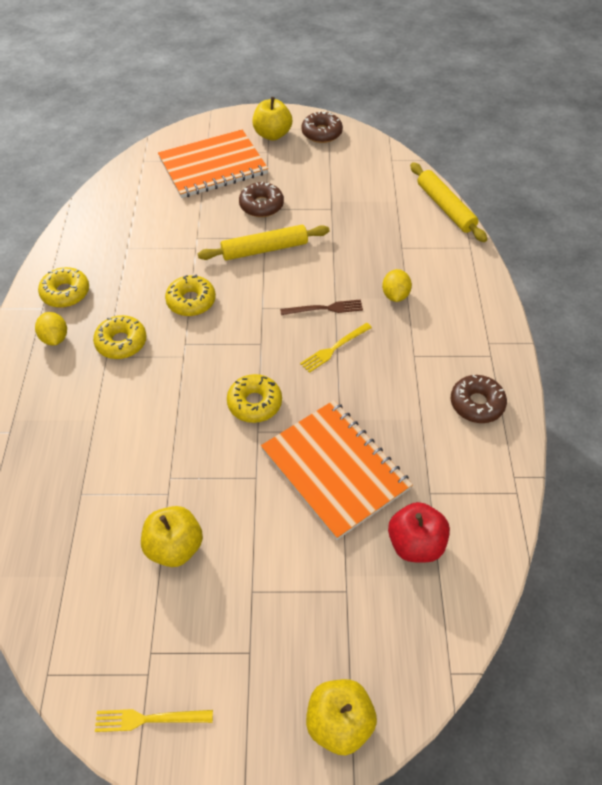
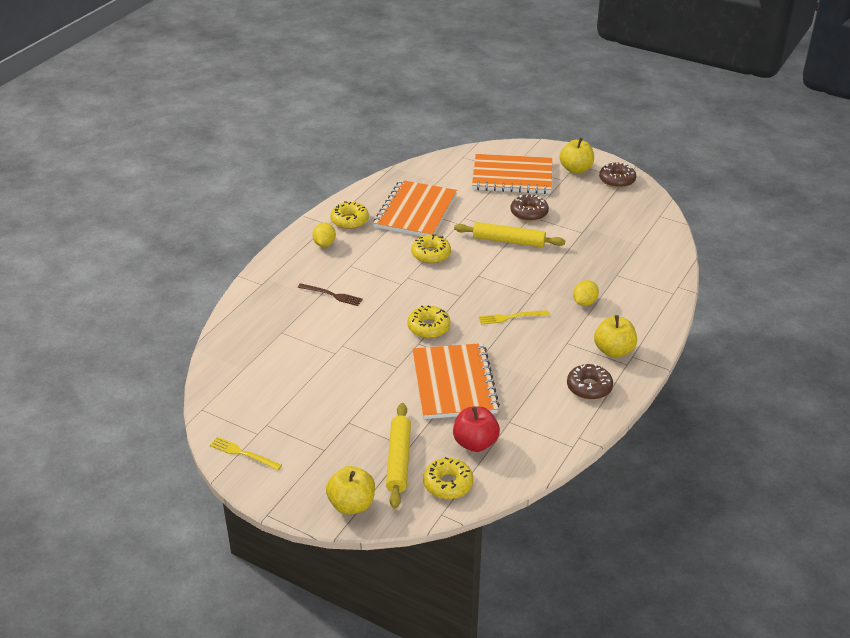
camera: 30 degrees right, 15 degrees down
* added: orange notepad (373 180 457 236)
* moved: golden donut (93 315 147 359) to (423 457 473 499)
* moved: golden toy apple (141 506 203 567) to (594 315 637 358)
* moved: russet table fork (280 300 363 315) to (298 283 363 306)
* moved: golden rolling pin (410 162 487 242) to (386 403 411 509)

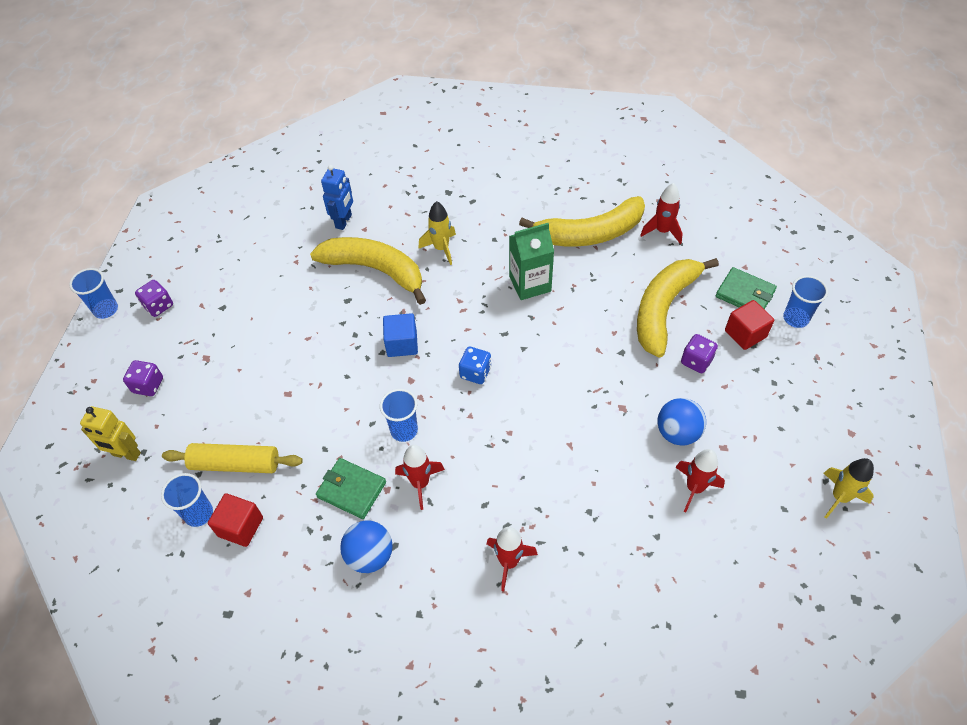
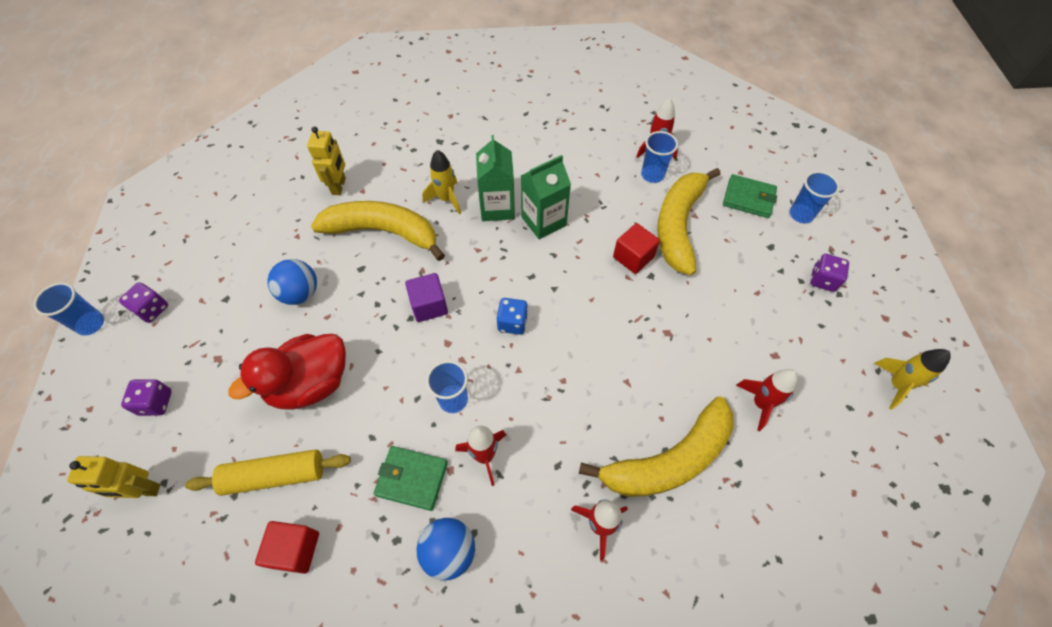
camera: 15 degrees left, 5 degrees up
* added: scarlet toy duck (228 334 346 410)
* added: green milk carton (476 135 515 221)
* moved: blue cup (161 473 213 527) to (641 131 678 183)
* moved: golden banana fruit (519 196 645 247) to (579 397 734 497)
* moved: blue play ball (657 398 706 446) to (267 259 317 305)
* moved: purple die (681 334 718 373) to (810 254 849 292)
* moved: scarlet cube (725 300 774 350) to (613 223 660 274)
* recoloured: blue robot figure (321 165 353 230) to golden robot figure (307 126 346 195)
* recoloured: blue cube (383 313 418 357) to purple cube (405 273 448 322)

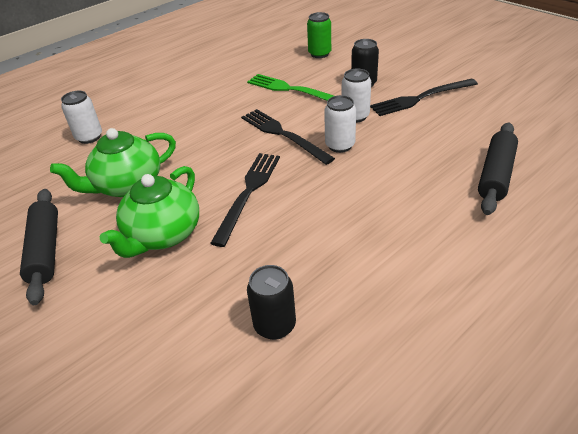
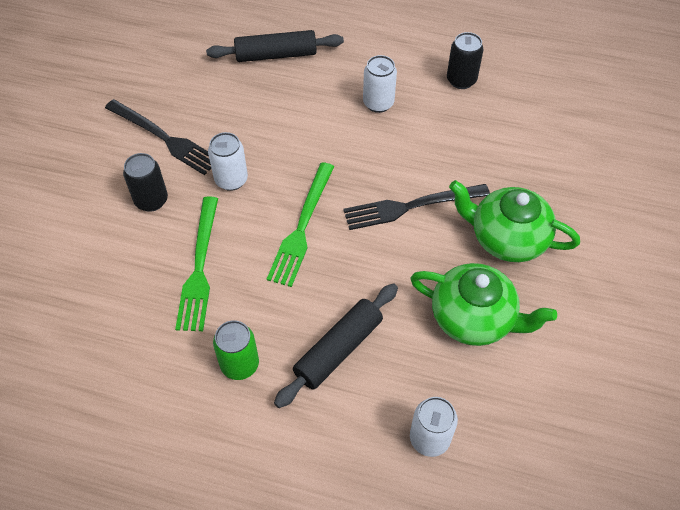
camera: 125 degrees left, 15 degrees up
* moved: ebony rolling pin (20 189 58 305) to (274 283 398 408)
* moved: ebony soda can (247 265 296 340) to (447 32 484 89)
* moved: green soda can (307 12 331 58) to (213 320 259 380)
* moved: pure white soda can (324 95 356 153) to (363 55 397 113)
* recoloured: ebony table fork (241 109 335 165) to green table fork (267 162 334 287)
* turned: green china teapot (100 166 199 258) = (449 180 580 262) 150 degrees counterclockwise

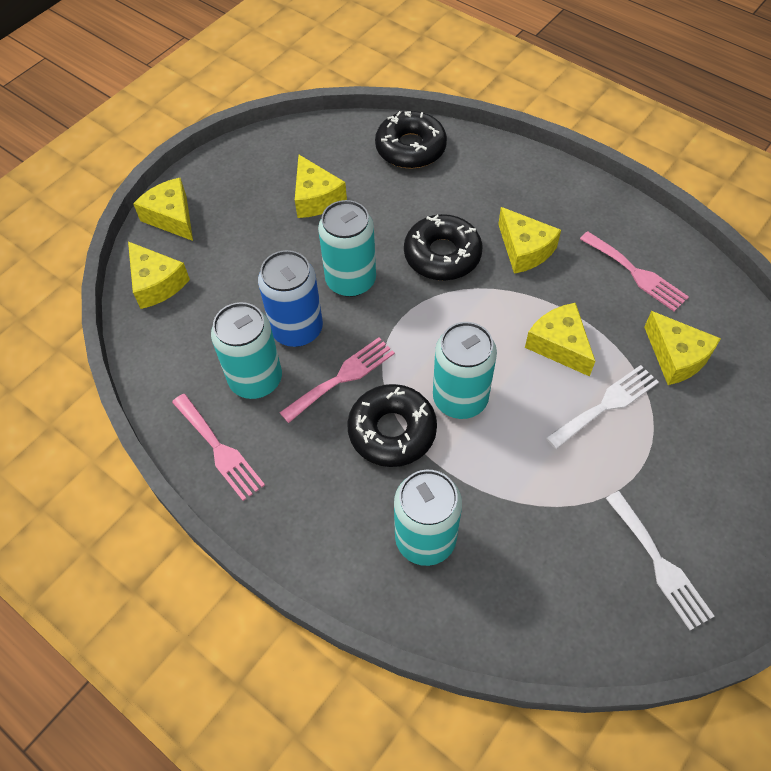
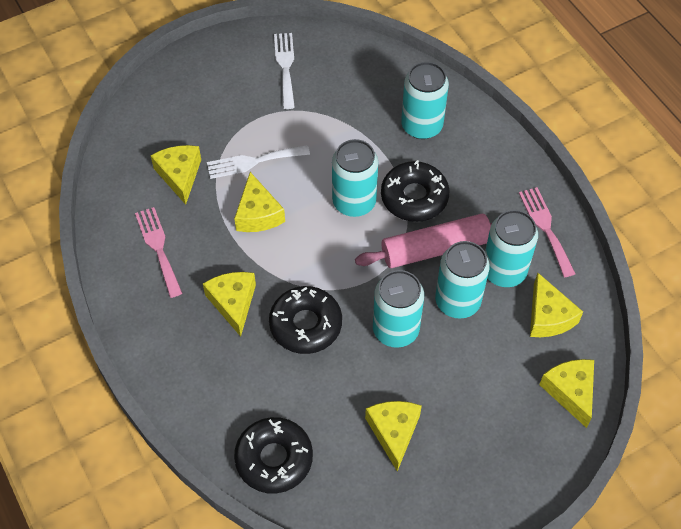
camera: 160 degrees left, 0 degrees up
* moved: golden piece of cheese (133 178 193 241) to (530 273 583 337)
* replaced: pink table fork (279 337 395 423) to pink rolling pin (355 214 493 268)
* recoloured: blue soda can (258 250 323 347) to turquoise soda can (435 241 490 319)

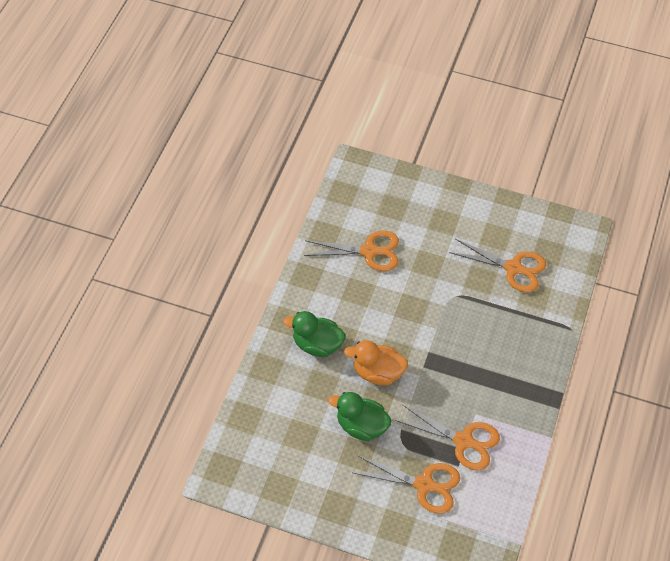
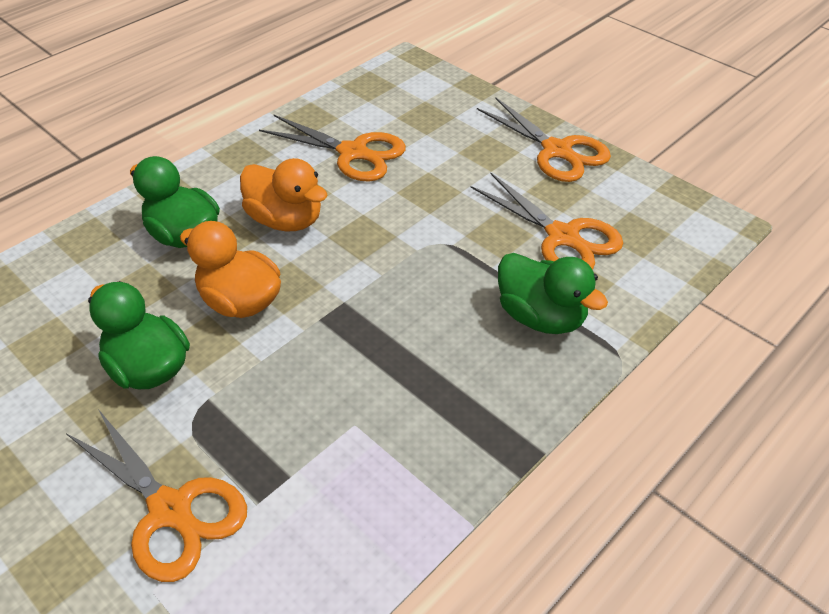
camera: 25 degrees right, 10 degrees down
* added: orange toy duck (240 158 327 231)
* added: green toy duck (498 253 608 334)
* moved: orange shears (395 404 500 471) to (477 97 611 182)

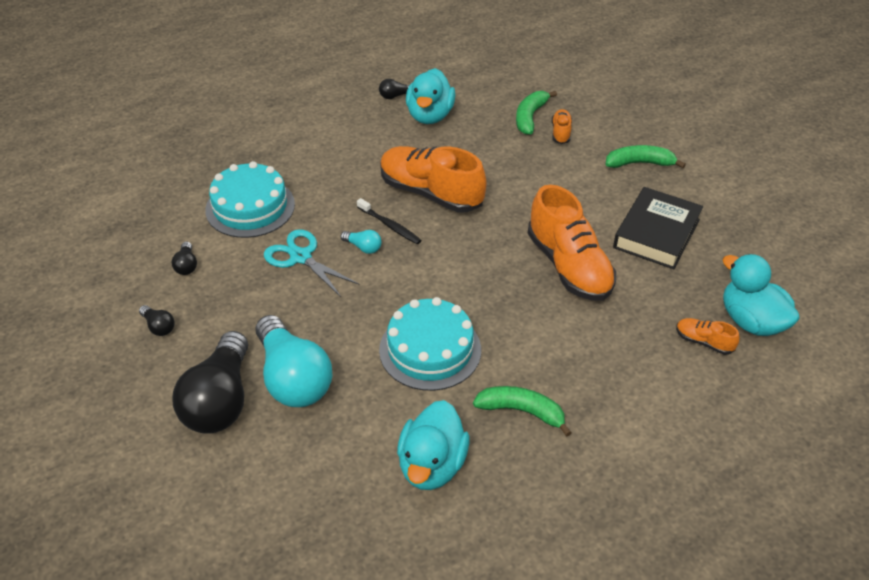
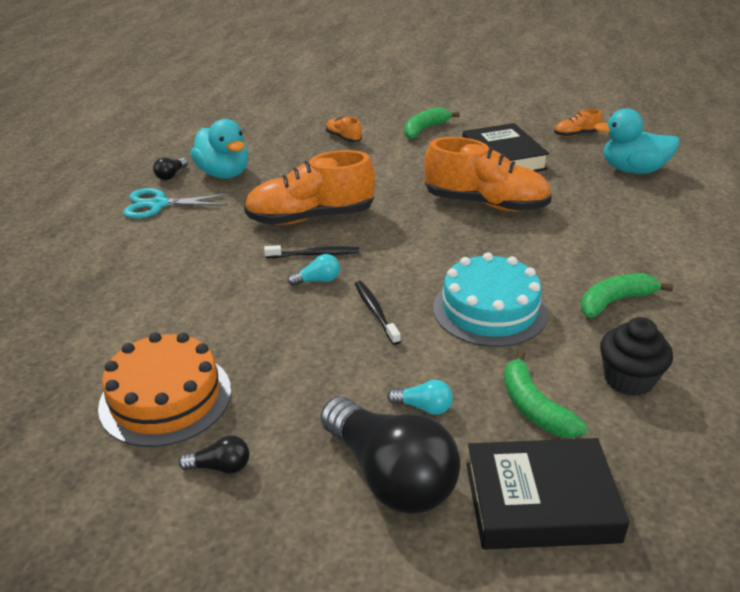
camera: 45 degrees left, 10 degrees down
* removed: turquoise layer cake (205 161 295 238)
* added: ebony dental brush (355 281 401 345)
* added: ebony hardcover (466 438 630 549)
* moved: turquoise shears (264 229 360 297) to (123 188 230 219)
* moved: green banana fruit (516 91 557 135) to (504 350 588 438)
* moved: orange sneaker (676 318 740 355) to (554 109 602 137)
* replaced: ebony lightbulb (172 241 197 275) to orange layer cake (98 332 231 447)
* replaced: turquoise toy duck (397 400 470 490) to ebony cupcake (600 317 673 396)
* resized: turquoise lightbulb (256 315 333 407) = (387 380 453 415) x0.41

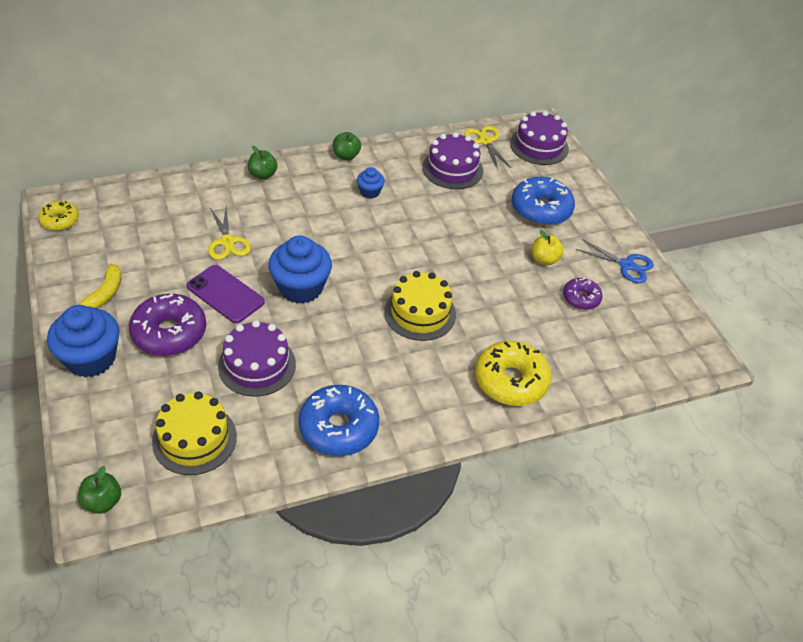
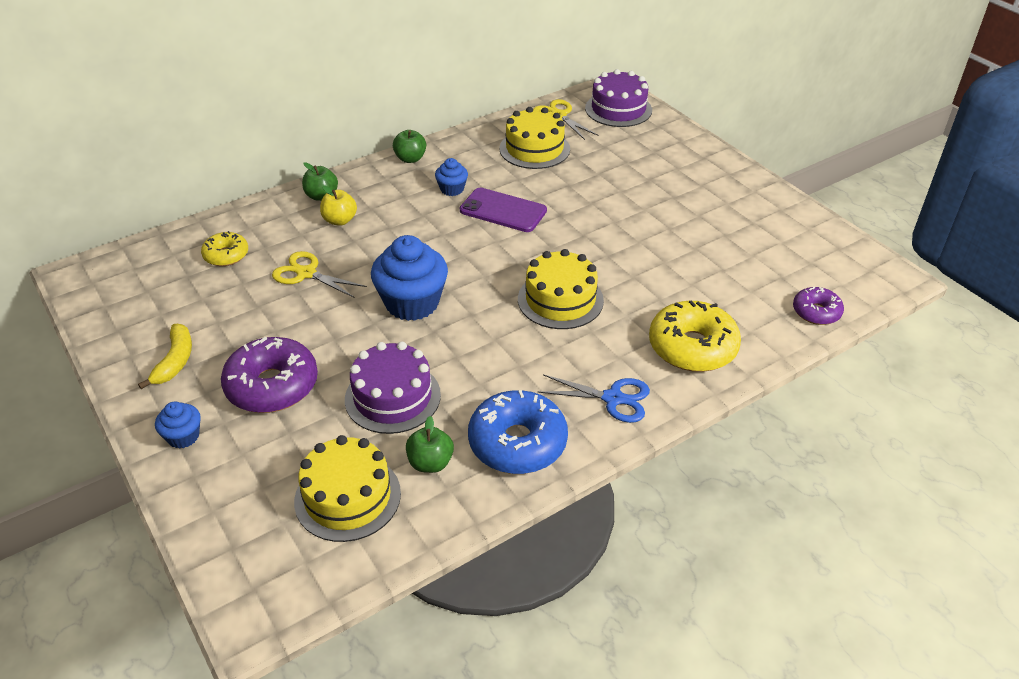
camera: 10 degrees left, 5 degrees down
* removed: blue donut (512 177 575 226)
* moved: golden donut (38 201 79 231) to (201 231 248 266)
* moved: green toy apple (78 466 121 514) to (406 416 454 473)
* moved: purple smartphone (186 265 265 323) to (460 188 547 232)
* moved: golden toy apple (532 230 564 265) to (320 186 357 226)
* moved: purple donut (563 278 603 310) to (793 287 844 325)
* moved: blue shears (576 239 654 283) to (538 374 650 423)
* recoloured: purple layer cake (422 132 483 189) to golden layer cake (500 107 570 169)
* turned: golden shears (208 206 251 260) = (272 251 367 298) 150 degrees clockwise
* resized: blue cupcake (47 305 120 378) = (155 402 201 449) x0.50

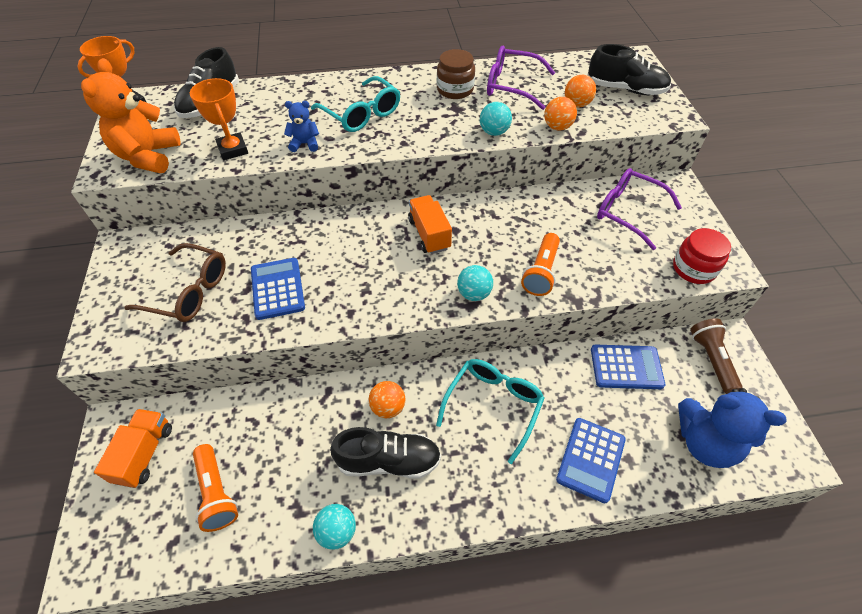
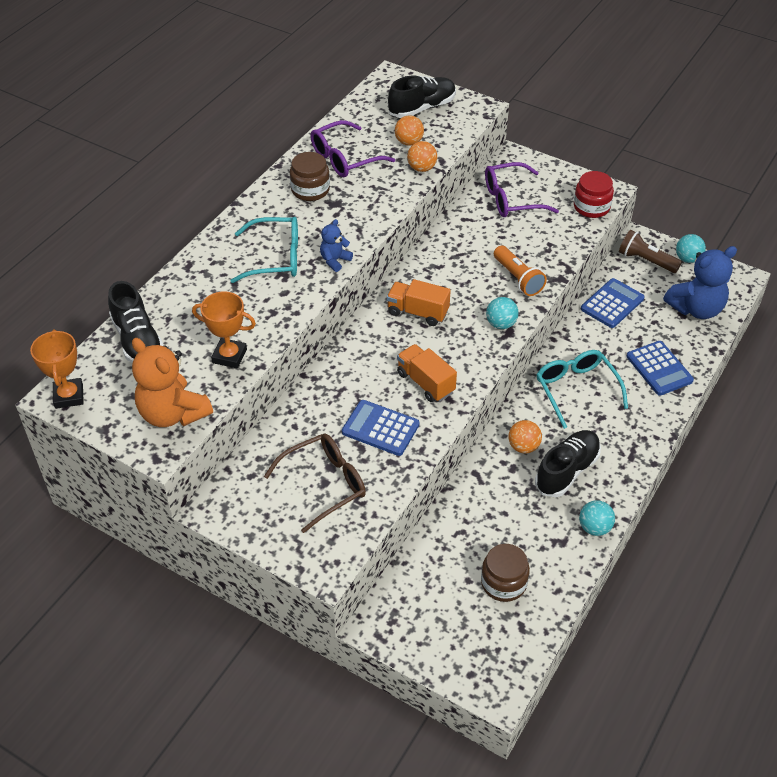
camera: 50 degrees left, 5 degrees down
* moved: orange truck (94 409 172 488) to (397 344 457 402)
* moved: blue teddy (284 101 319 152) to (320 219 353 272)
* moved: turquoise play ball (480 102 512 136) to (676 234 706 263)
* replaced: orange flashlight (193 444 238 532) to russet preserve jar (481 544 530 602)

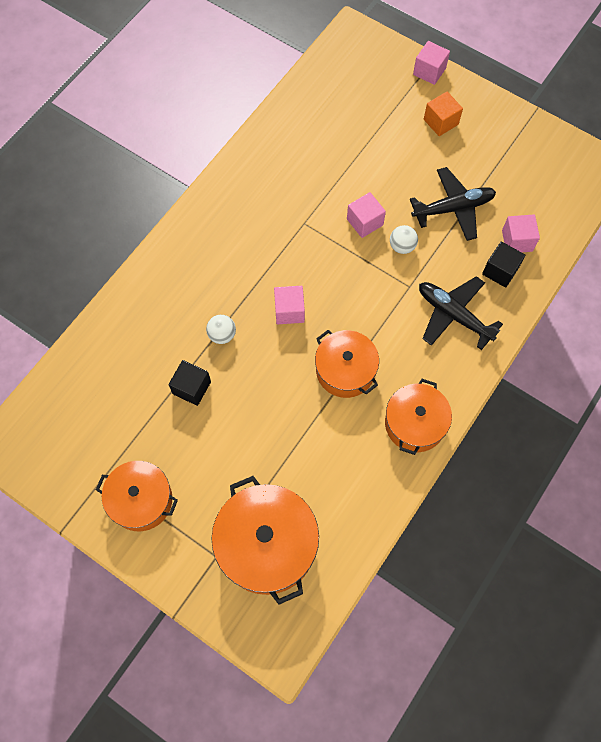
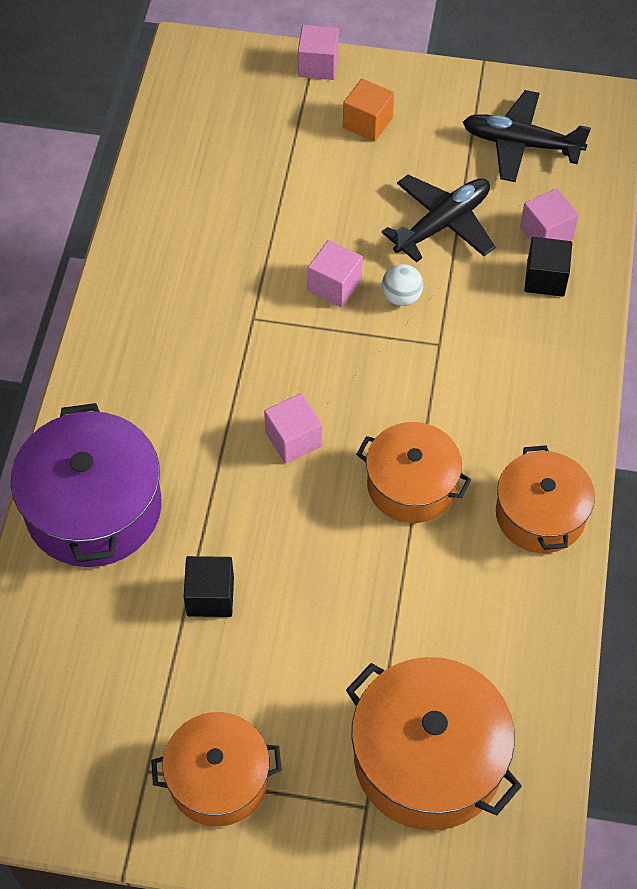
camera: 25 degrees left, 10 degrees down
* removed: pure white play ball (206 315 236 344)
* added: purple pot (11 403 162 567)
* moved: ebony plane (419 276 503 350) to (463 90 591 182)

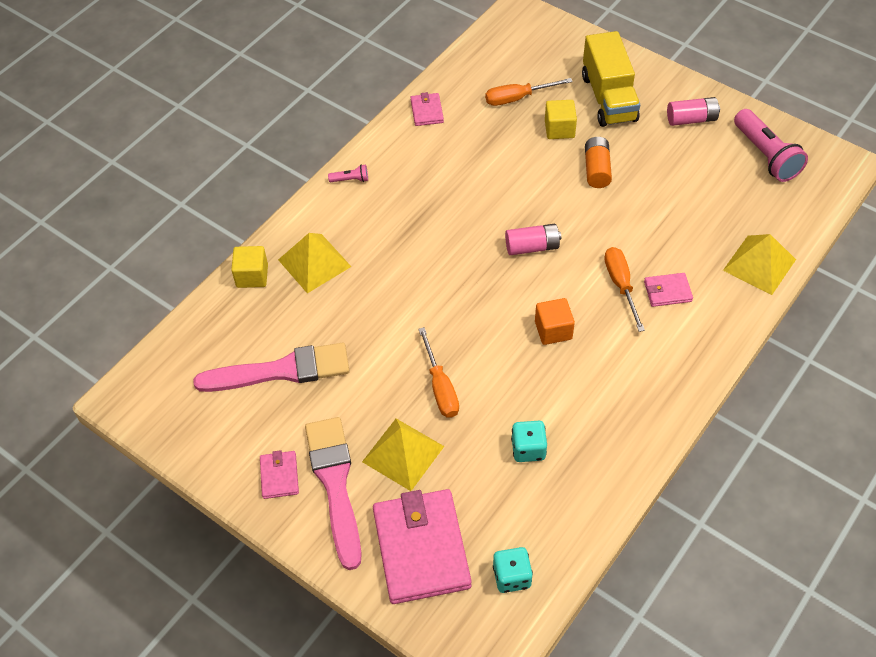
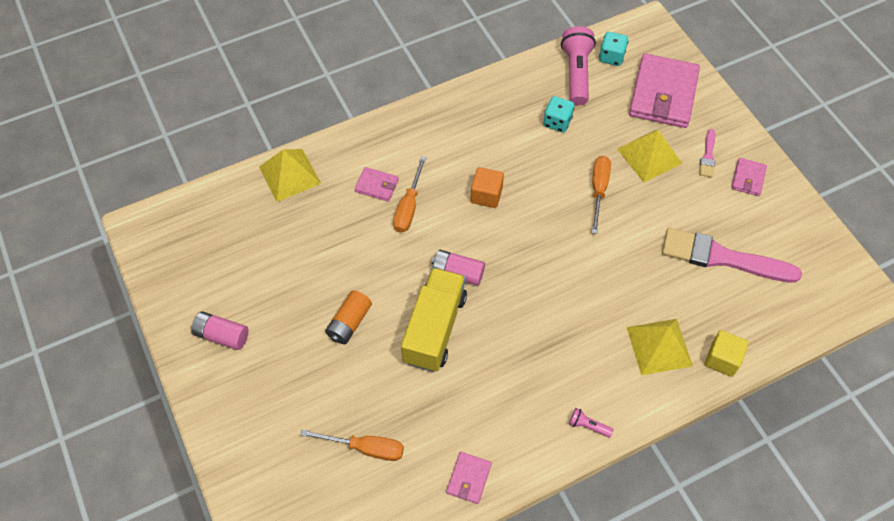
camera: 155 degrees left, 5 degrees up
* removed: golden cube (545 100 577 139)
* moved: golden truck (582 31 640 127) to (401 268 467 372)
* moved: pink flashlight (734 109 808 182) to (561 26 596 106)
* resized: pink brush (305 417 362 570) = (699 129 715 178) x0.46

